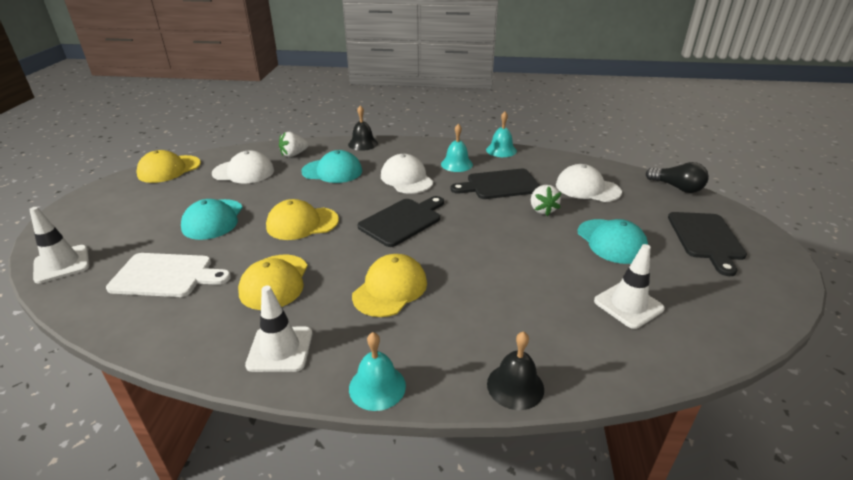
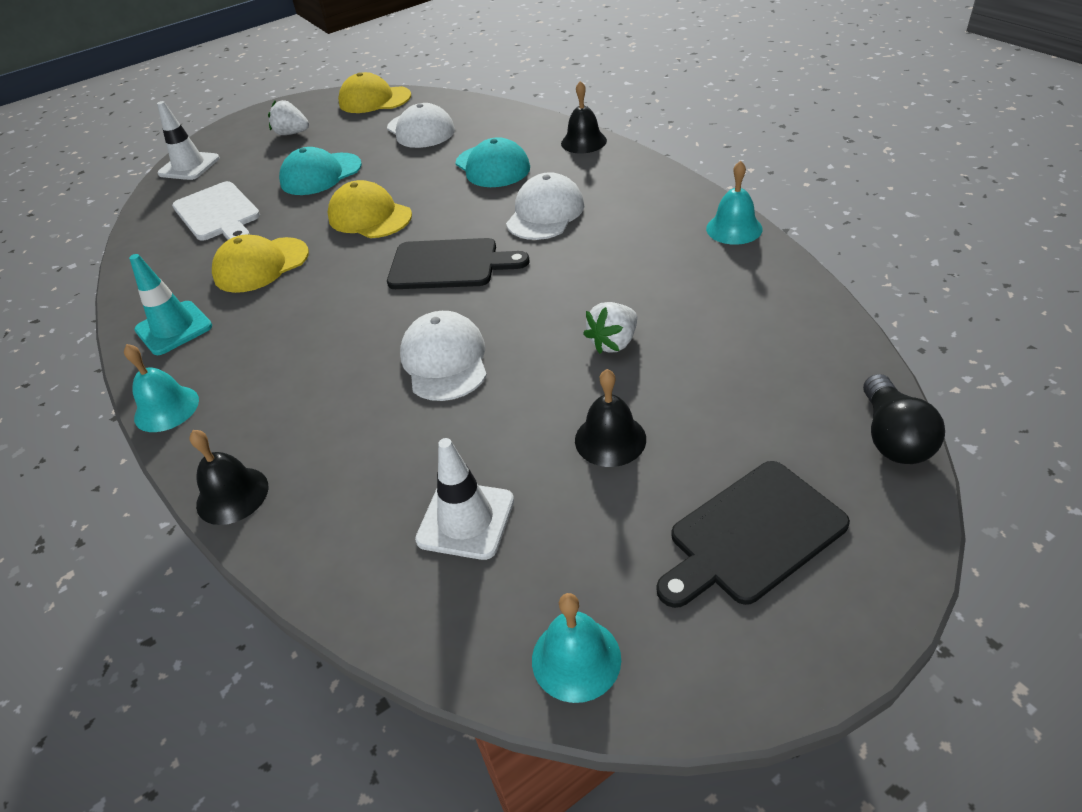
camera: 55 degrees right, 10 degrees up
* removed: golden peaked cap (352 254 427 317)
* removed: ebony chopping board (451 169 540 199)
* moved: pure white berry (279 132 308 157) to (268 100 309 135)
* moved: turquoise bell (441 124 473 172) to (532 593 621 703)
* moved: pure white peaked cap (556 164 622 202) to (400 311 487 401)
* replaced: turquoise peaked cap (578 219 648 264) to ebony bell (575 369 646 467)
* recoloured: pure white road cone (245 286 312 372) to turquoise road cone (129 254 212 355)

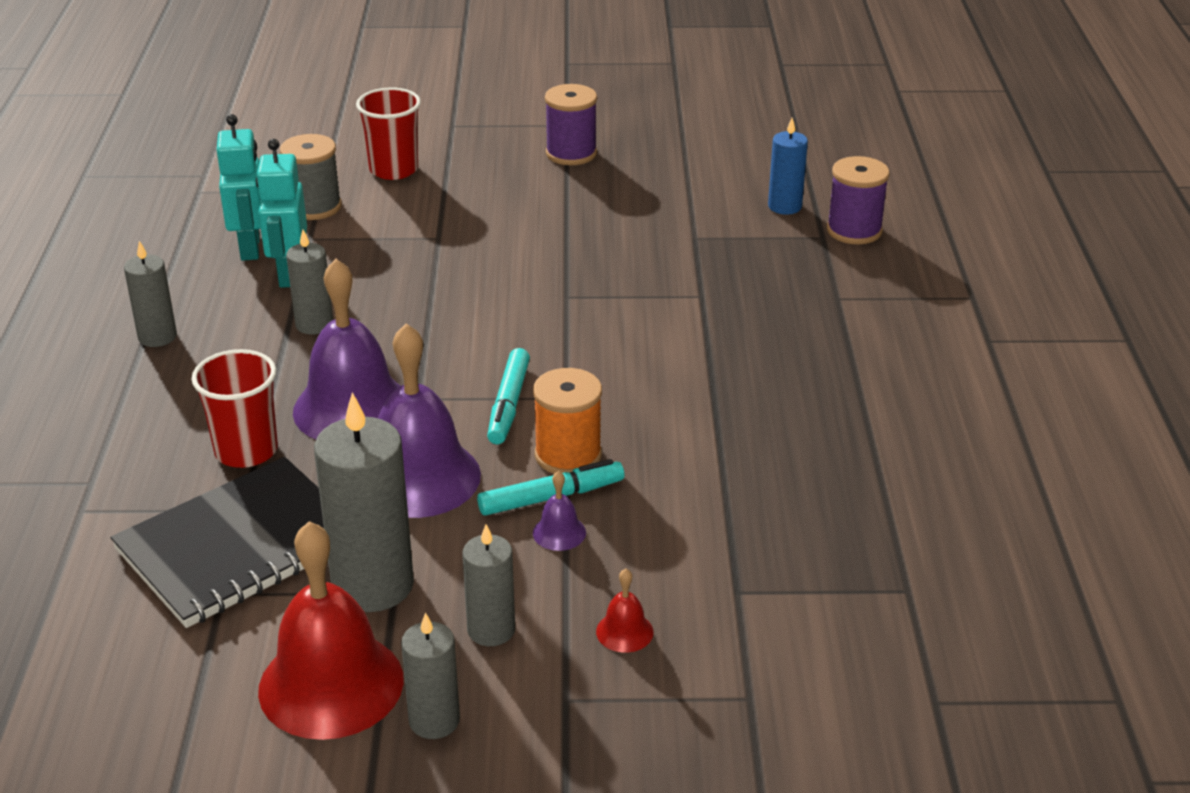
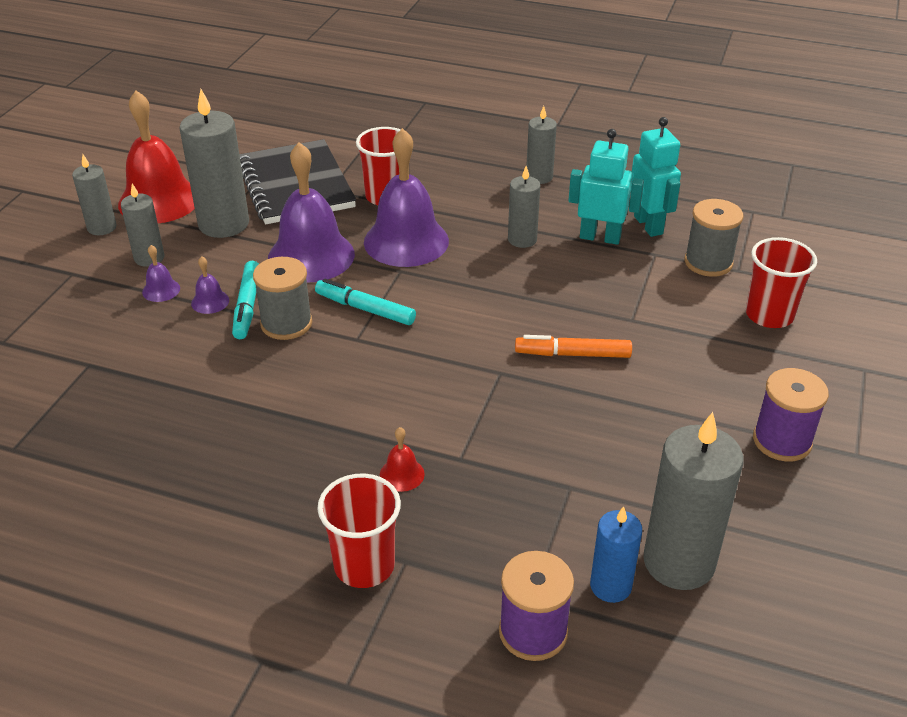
camera: 110 degrees right, 5 degrees up
* added: purple bell (142 245 180 302)
* added: scarlet cup (317 474 401 588)
* added: orange marker (515 335 632 358)
* added: ash-grey pillar candle (643 412 743 590)
* moved: scarlet bell (596 569 653 653) to (380 427 425 492)
* recoloured: orange spool (533 368 602 474) to ash-grey spool (253 257 312 340)
* turned: turquoise robot figure (217 114 261 261) = (631 117 681 237) 120 degrees counterclockwise

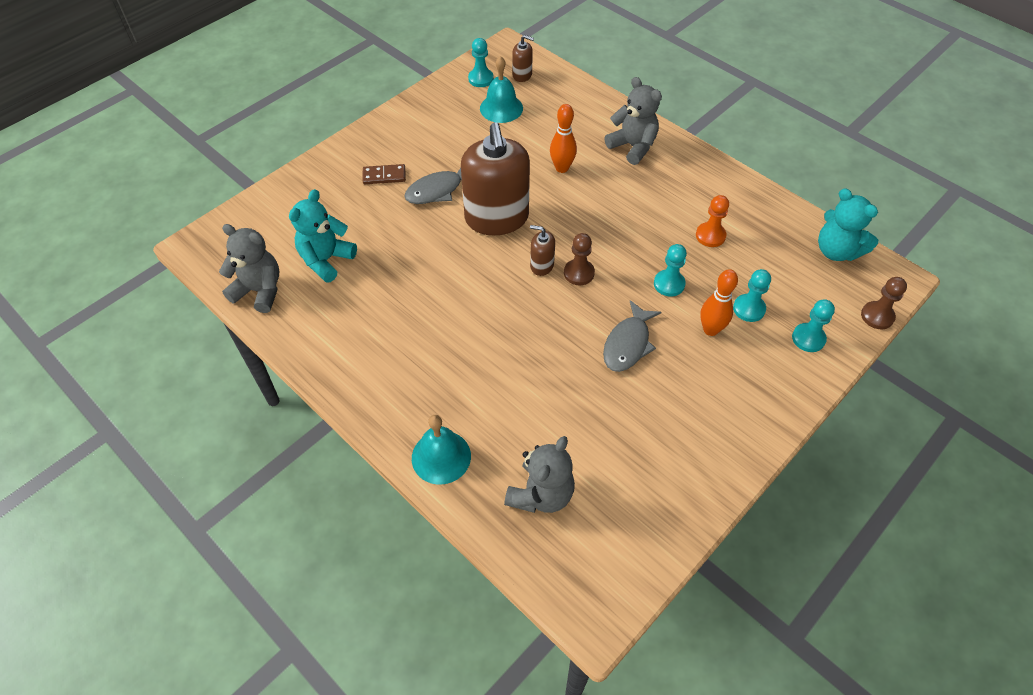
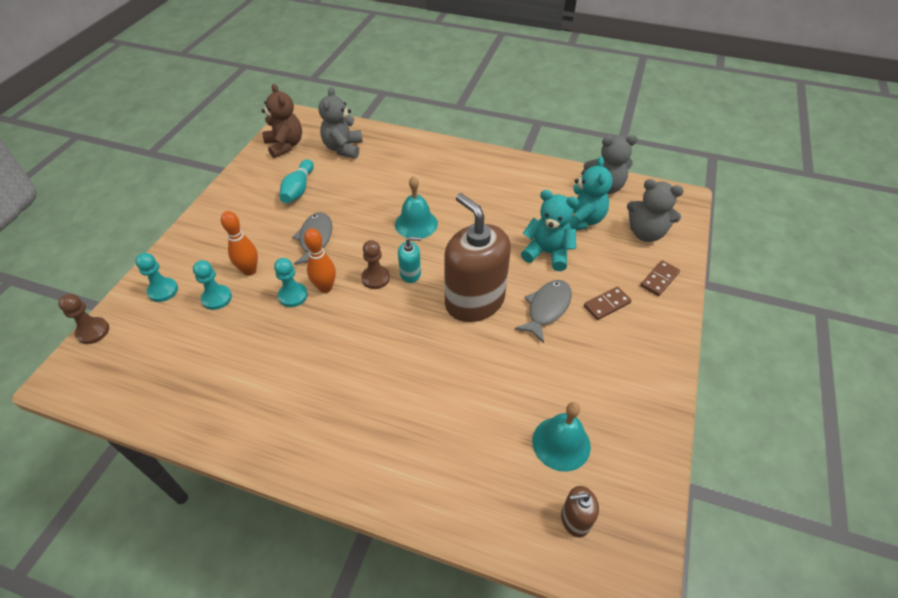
camera: 155 degrees right, 5 degrees down
* removed: turquoise pawn (468 38 494 87)
* removed: orange pawn (696 195 729 247)
* added: russet teddy (261 84 302 158)
* added: turquoise skittle (280 159 314 203)
* added: russet domino (640 260 680 296)
* moved: turquoise bell (412 415 471 485) to (395 176 438 239)
* moved: orange skittle (550 104 577 173) to (304 228 336 293)
* moved: ash-grey teddy (604 77 662 165) to (627 179 684 242)
* moved: turquoise teddy (818 188 878 261) to (521 190 579 271)
* recoloured: russet soap dispenser (530 225 555 276) to turquoise soap dispenser (398 237 421 283)

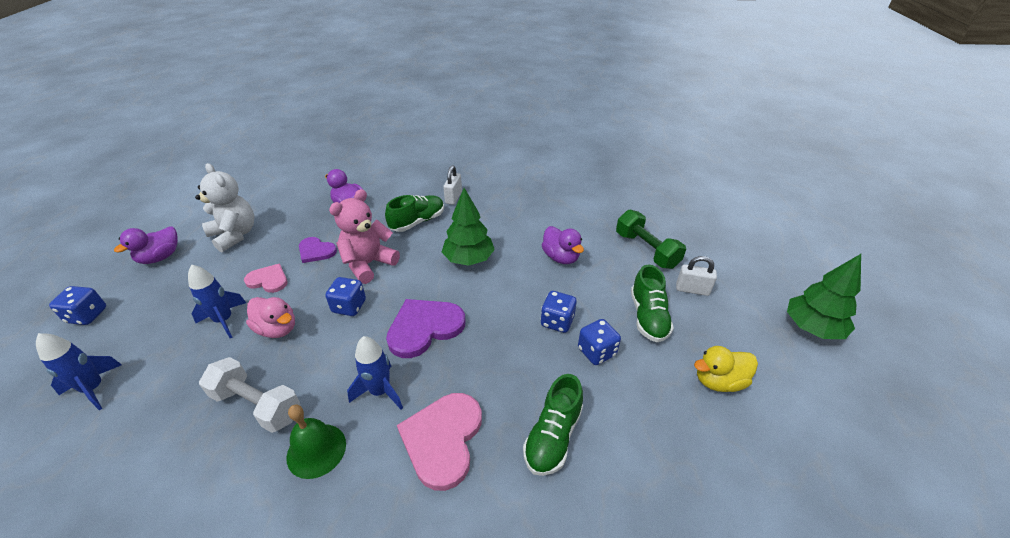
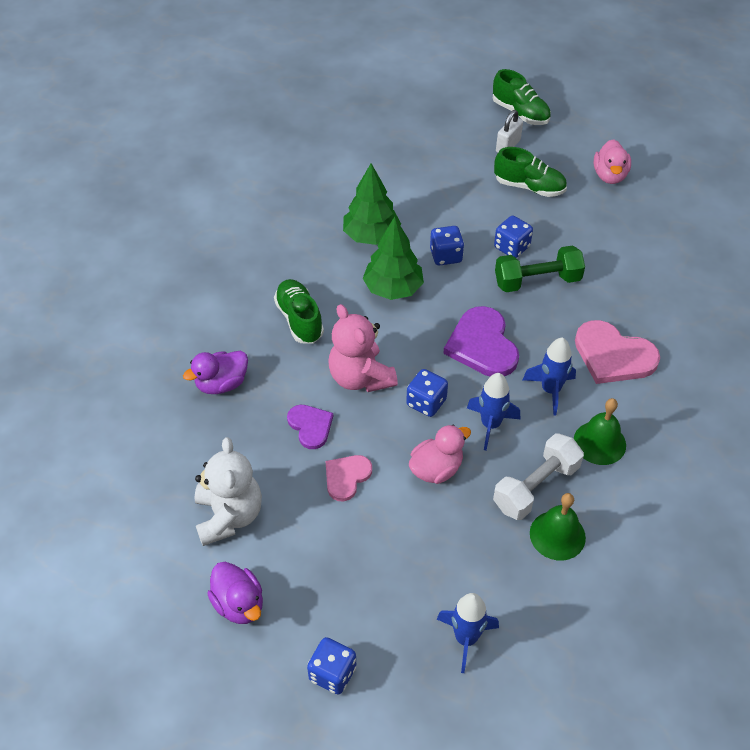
camera: 70 degrees left, 10 degrees up
* removed: pure white lock (443 165 462 205)
* removed: purple toy duck (542 226 584 264)
* added: green bell (530 493 586 561)
* moved: blue rocket (188 265 246 338) to (467 373 520 450)
* moved: green sneaker (523 374 583 476) to (493 69 551 125)
* moved: blue die (578 319 621 365) to (430 226 464 265)
* moved: green hand weight (616 210 686 269) to (495 245 585 292)
* moved: green tree (787 254 861 339) to (343 163 401 245)
* recoloured: golden toy duck (694 346 758 392) to pink toy duck (594 139 631 184)
* turned: pure white teddy (195 163 254 252) = (194 437 262 546) 105 degrees clockwise
* turned: purple heart (299 237 337 263) = (287 405 333 449) 75 degrees counterclockwise

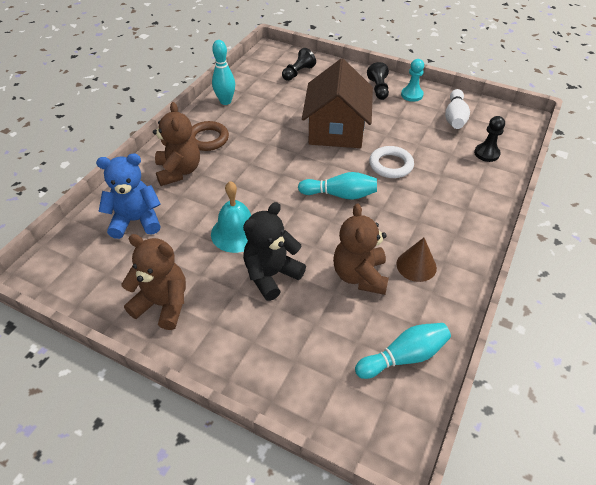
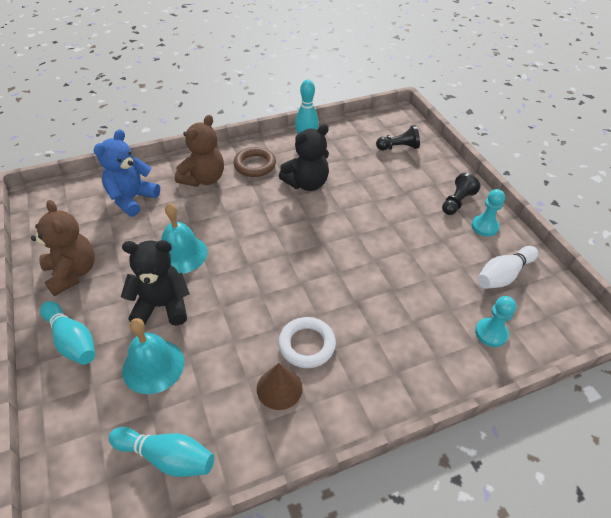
camera: 40 degrees right, 0 degrees up
* removed: russet toy house (302 58 373 148)
* removed: russet teddy (333 203 389 295)
* added: turquoise bell (122 318 184 394)
* added: ebony teddy (279 124 329 191)
* moved: turquoise skittle (298 172 377 200) to (40 301 95 365)
* moved: pure white hoop (369 146 414 178) to (278 317 336 368)
* recoloured: ebony pawn (474 116 505 162) to turquoise pawn (475 296 516 347)
* turned: blue teddy (96 154 161 239) = (94 129 160 217) 90 degrees counterclockwise

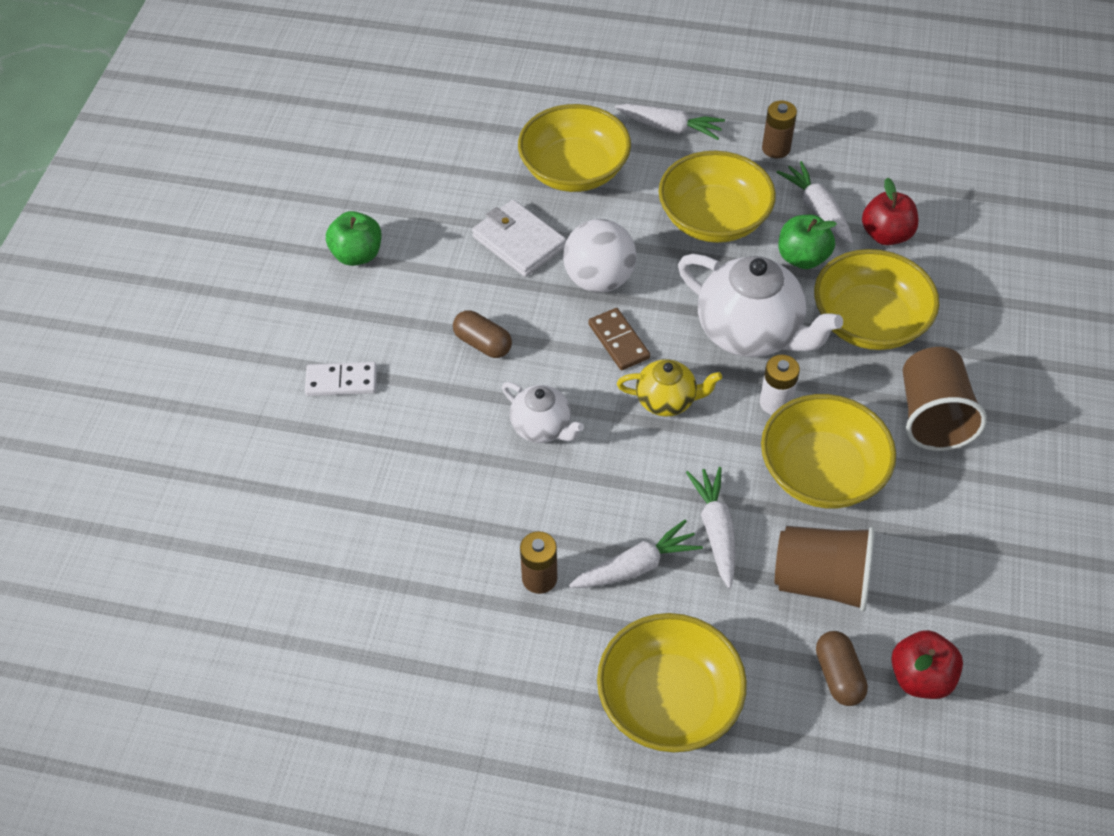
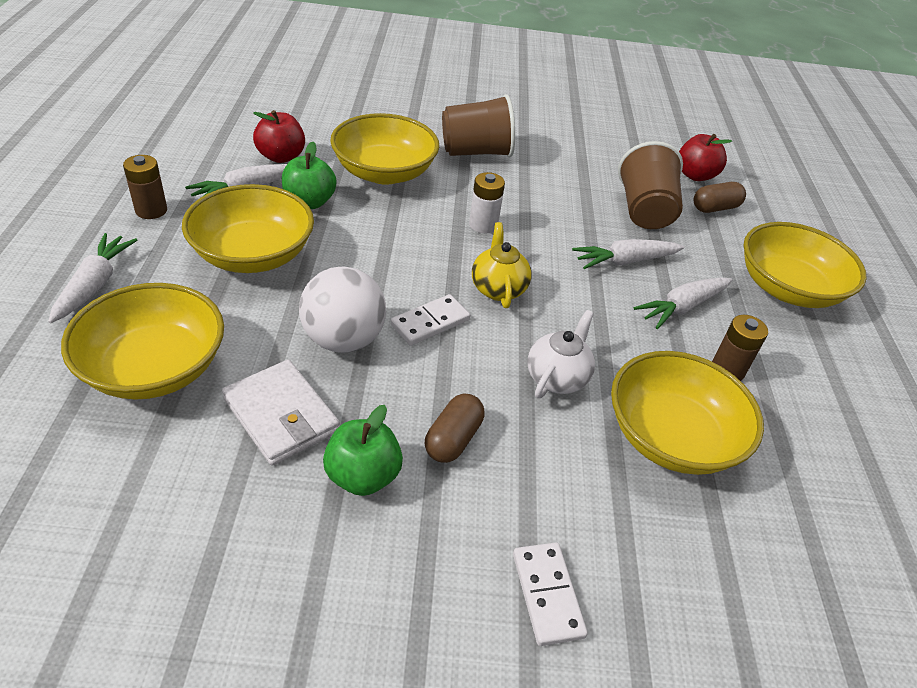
camera: 105 degrees left, 10 degrees down
* removed: pure white china teapot (678 254 843 357)
* moved: green toy apple (326 211 382 266) to (323 405 403 496)
* moved: golden serving bowl (761 394 896 509) to (611 351 764 475)
* recoloured: russet domino (588 308 650 370) to pure white domino (391 294 470 346)
* turned: pure white card wallet (472 200 566 277) = (222 360 340 466) 75 degrees counterclockwise
* turned: pure white root vegetable (569 520 703 588) = (634 277 733 329) 90 degrees counterclockwise

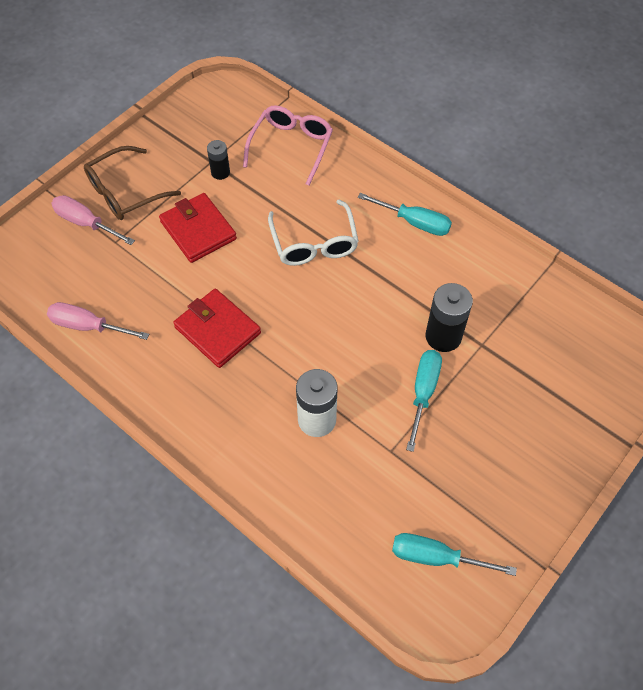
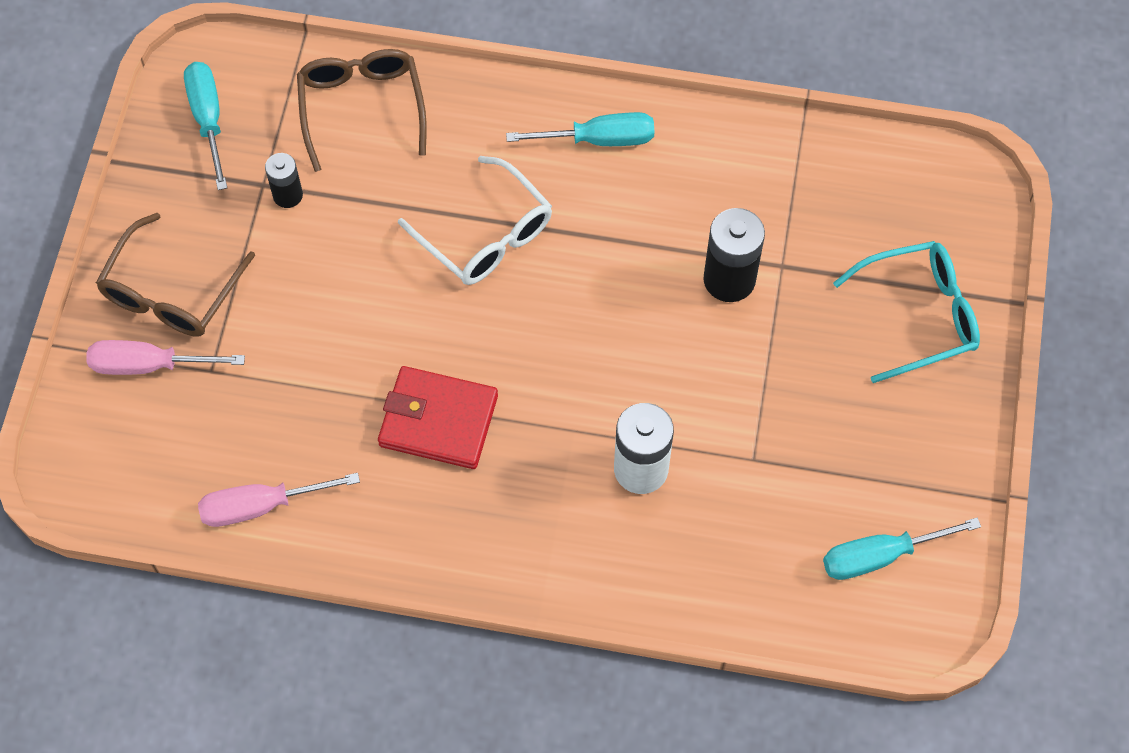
camera: 30 degrees left, 5 degrees up
* removed: scarlet card wallet (159 193 237 263)
* added: turquoise spectacles (833 241 980 383)
* moved: turquoise hand screwdriver (406 350 442 452) to (184 62 227 190)
* recoloured: pink spectacles (243 105 333 186) to russet spectacles (297 49 427 172)

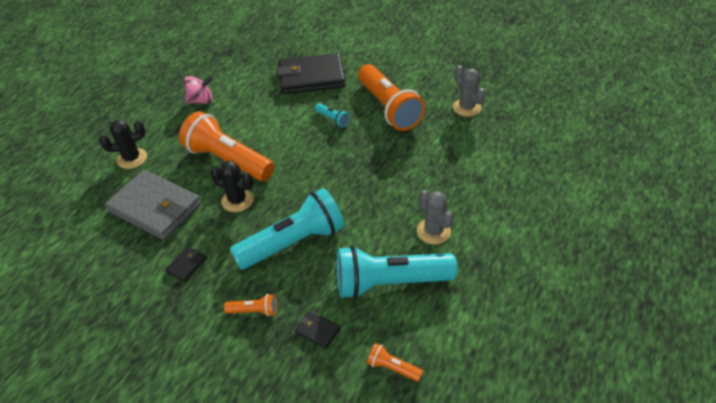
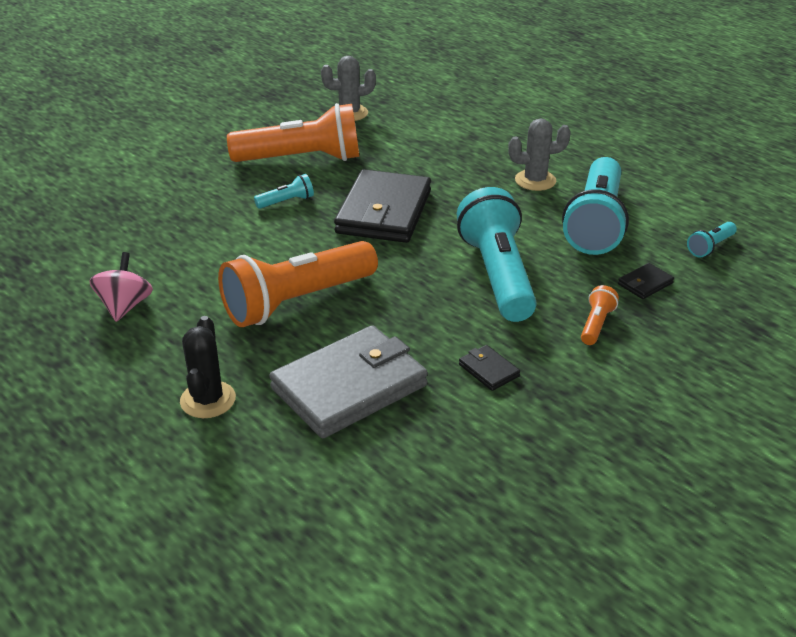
camera: 70 degrees left, 10 degrees down
* removed: ebony prickly plant (210 161 253 212)
* moved: ebony card wallet (277 53 345 94) to (334 169 431 243)
* recoloured: orange flashlight (367 343 423 382) to turquoise flashlight (687 222 737 257)

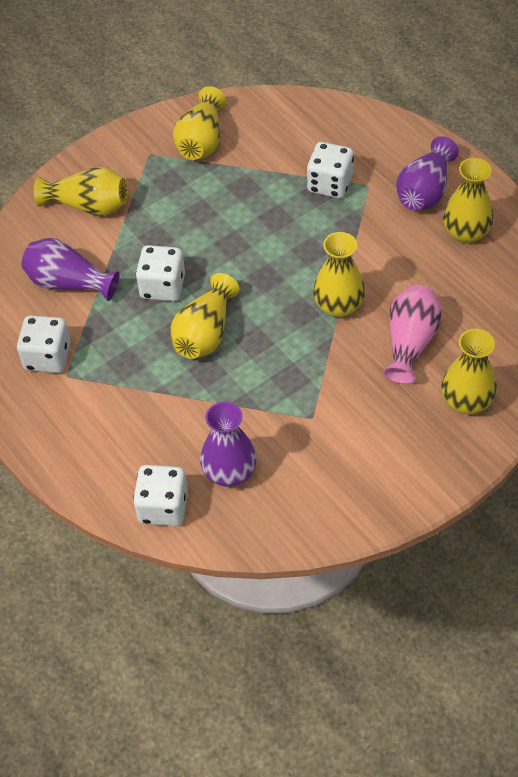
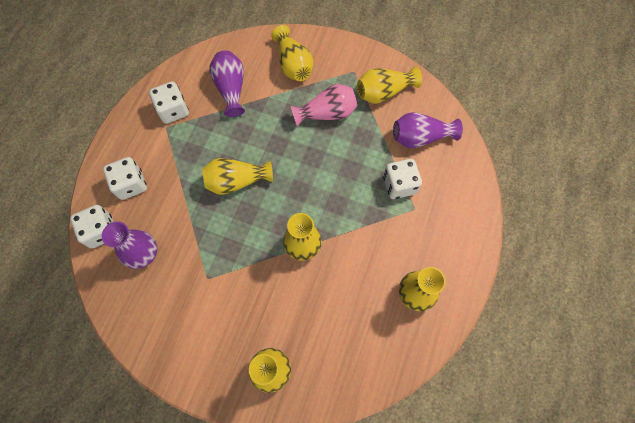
camera: 55 degrees right, 15 degrees up
* moved: pure white die (136 245 185 301) to (103 157 147 200)
* moved: pink tall vase (383 285 443 384) to (291 84 357 126)
* moved: purple tall vase (396 136 459 210) to (393 112 463 148)

